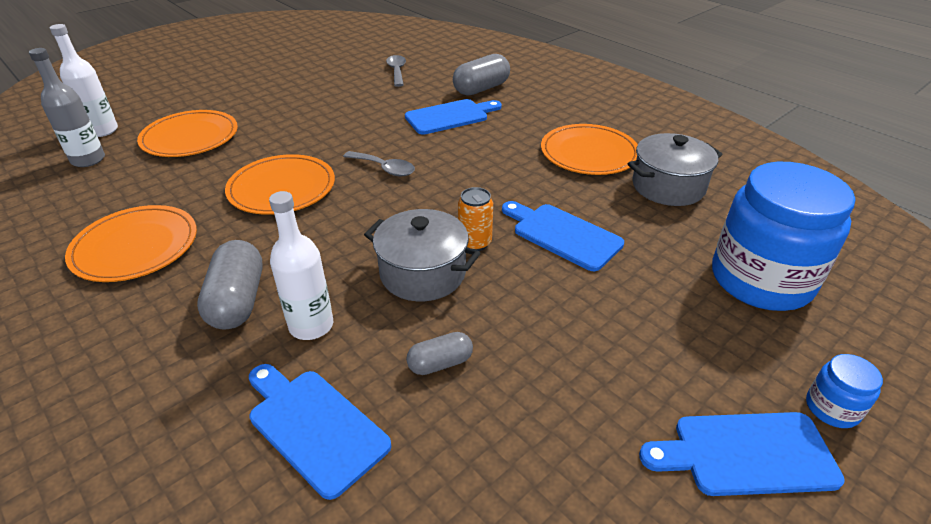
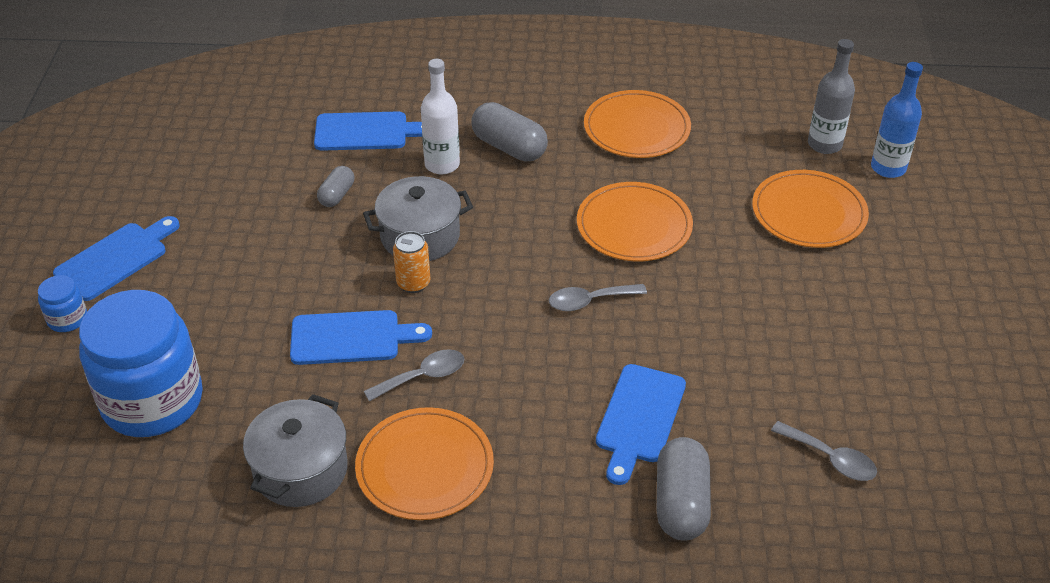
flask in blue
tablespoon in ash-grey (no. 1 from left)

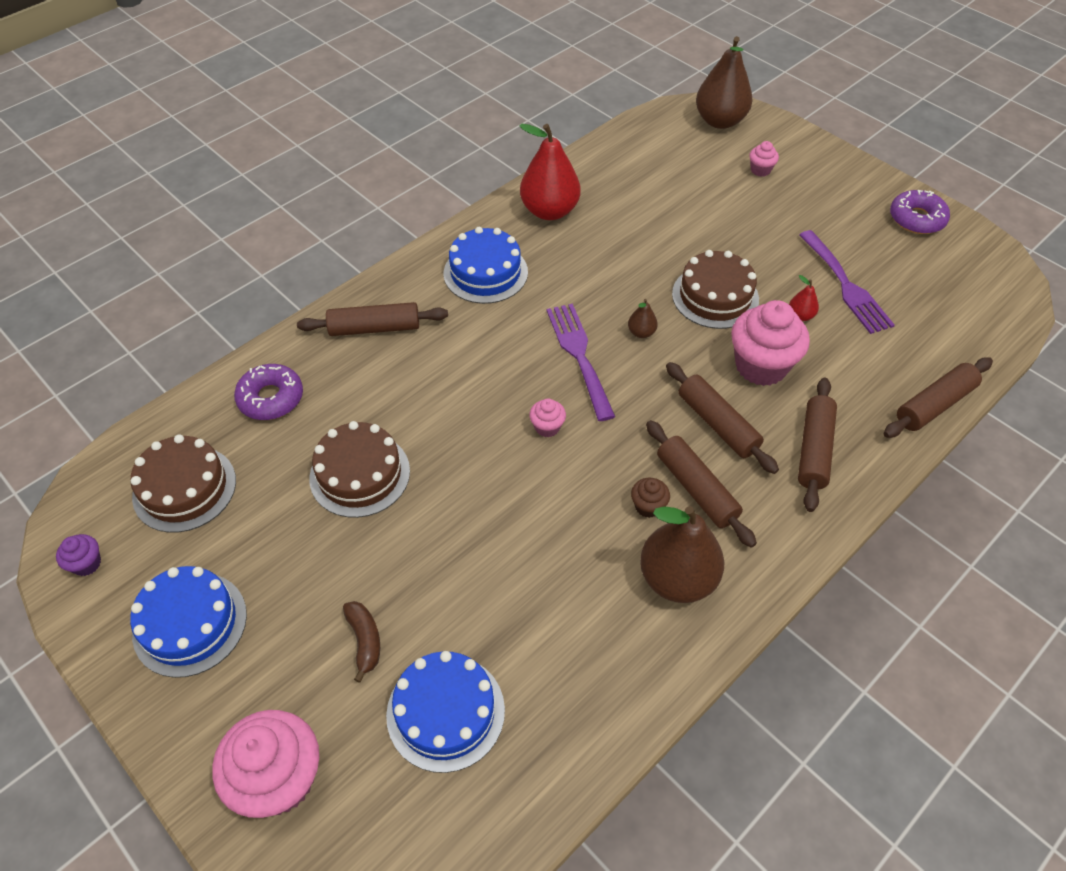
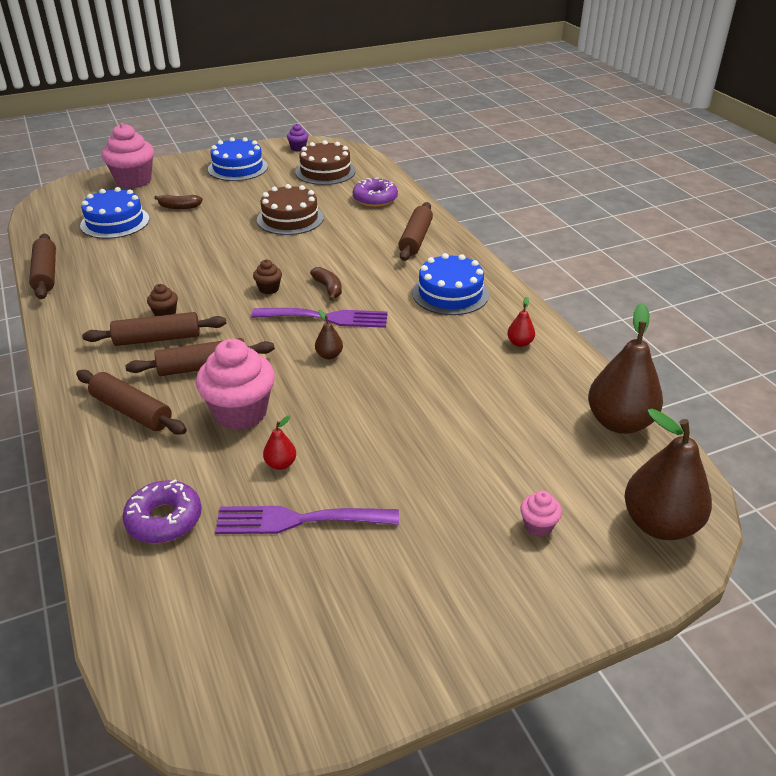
pear in red (no. 2 from left)
doughnut in royal purple (no. 1 from left)
gateau in russet (no. 3 from left in the first image)
dough roller in russet (no. 1 from left)
muffin in russet (no. 2 from left)
pear in russet (no. 2 from left)
banana fruit in russet (no. 2 from left)

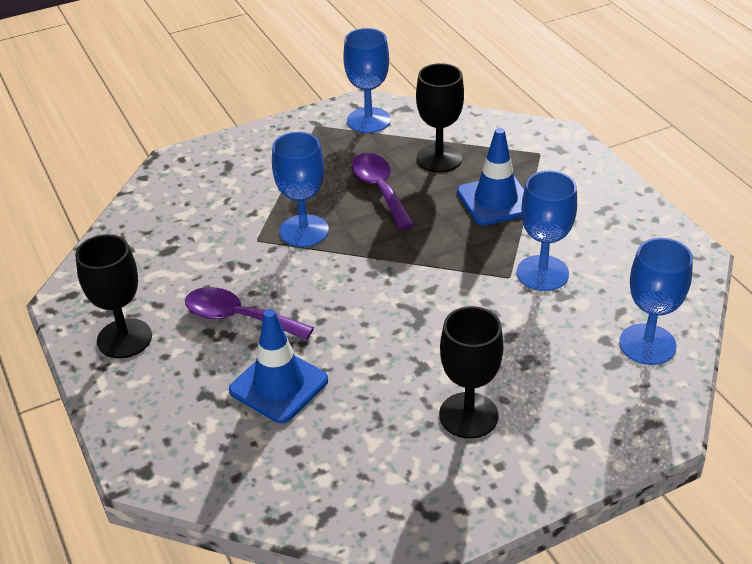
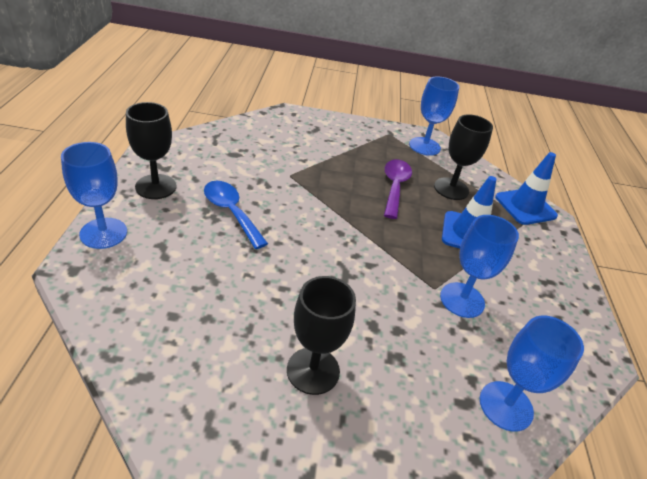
chalice in blue (no. 1 from left)
tablespoon in blue
safety cone in blue (no. 2 from left)

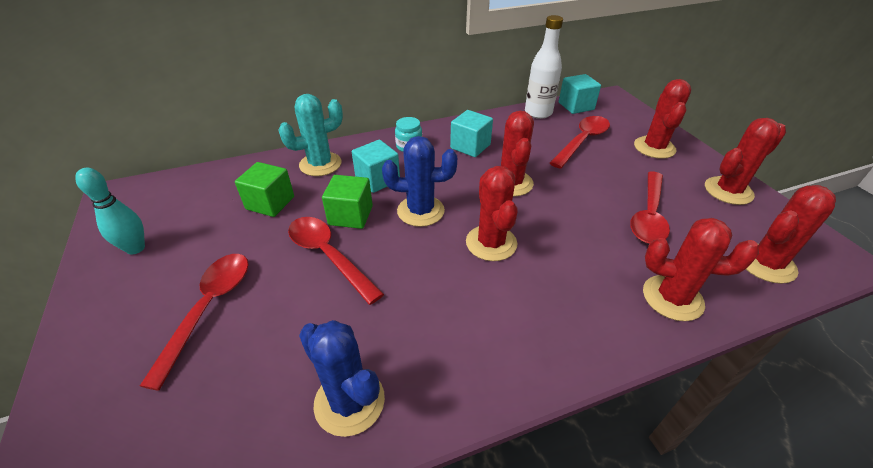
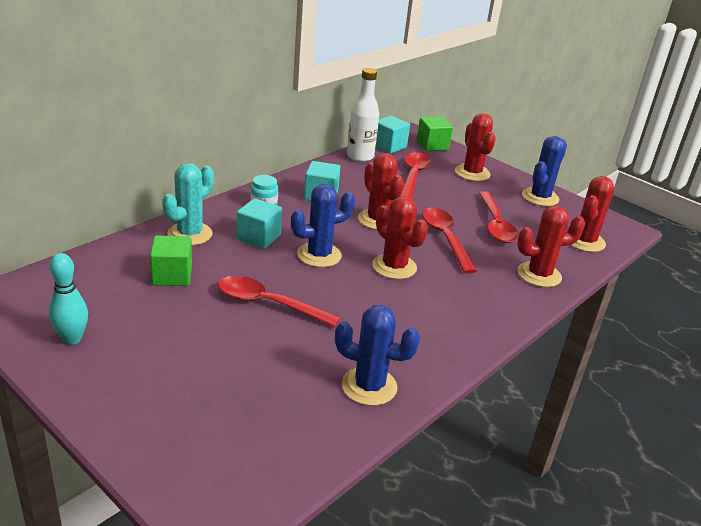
prickly plant in blue (no. 3 from left)
block in emerald (no. 2 from left)
tablespoon in red (no. 3 from left)

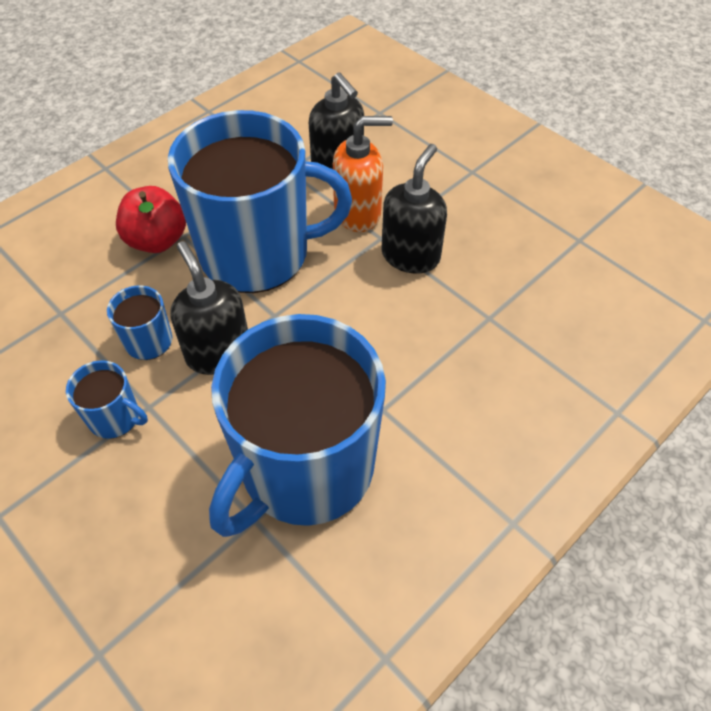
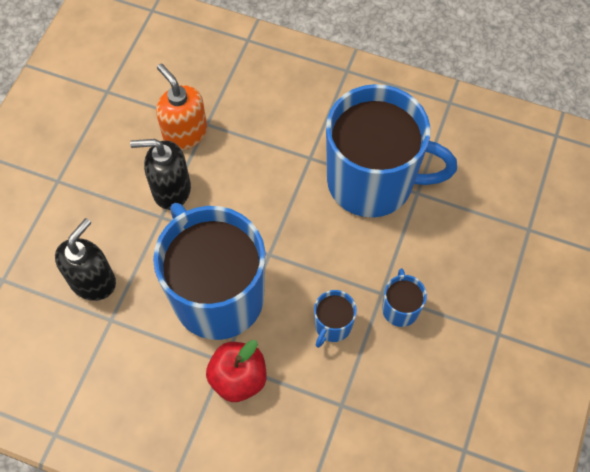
pump bottle in orange
pump bottle in ebony (no. 1 from left in the first image)

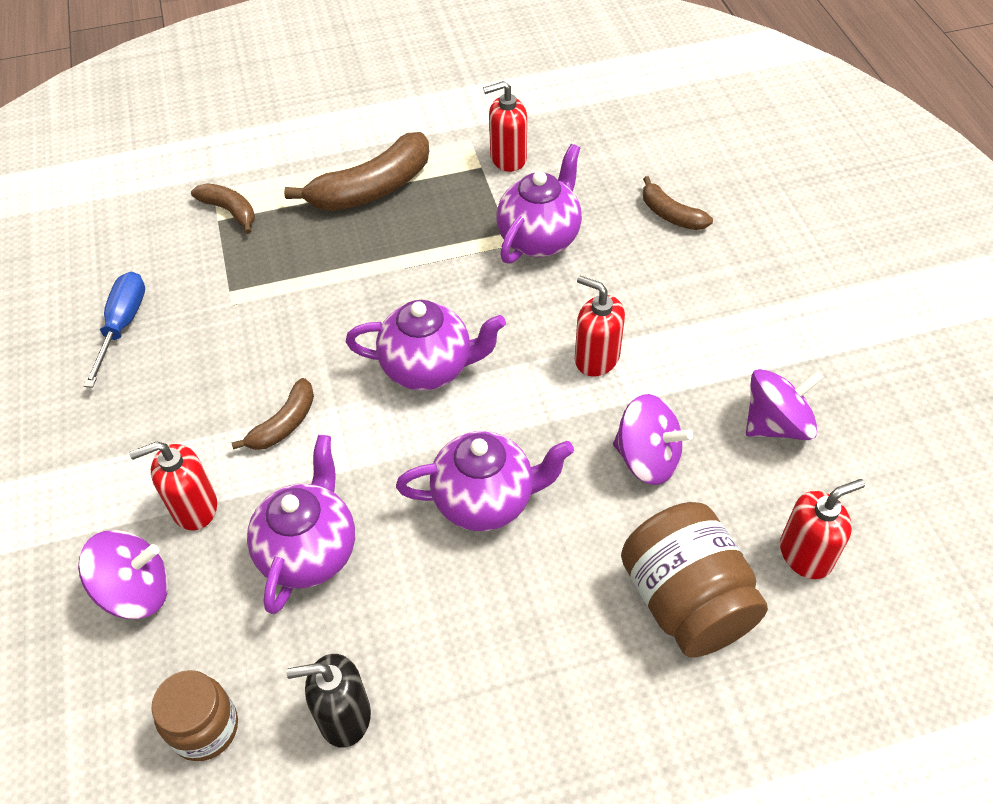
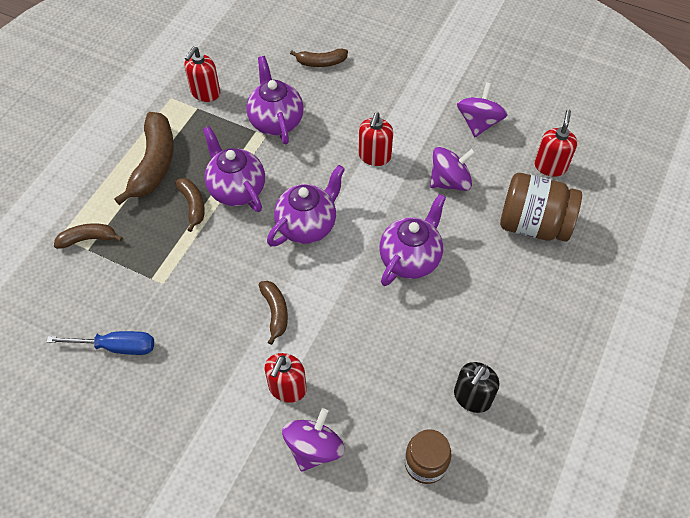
hand screwdriver in blue
pump bottle in red (no. 3 from left)
china teapot in royal purple (no. 1 from left)
banana fruit in russet (no. 3 from left)

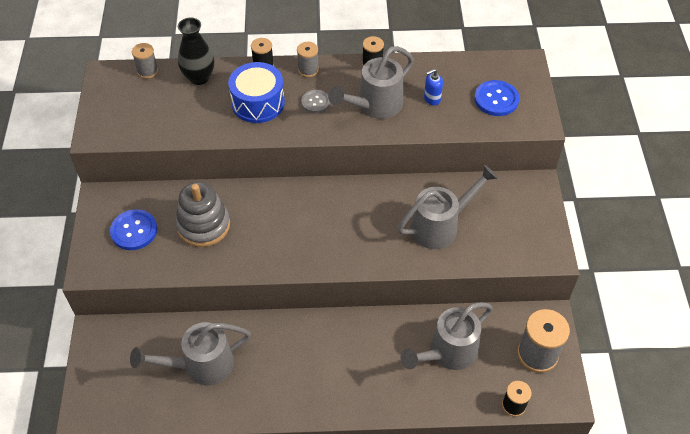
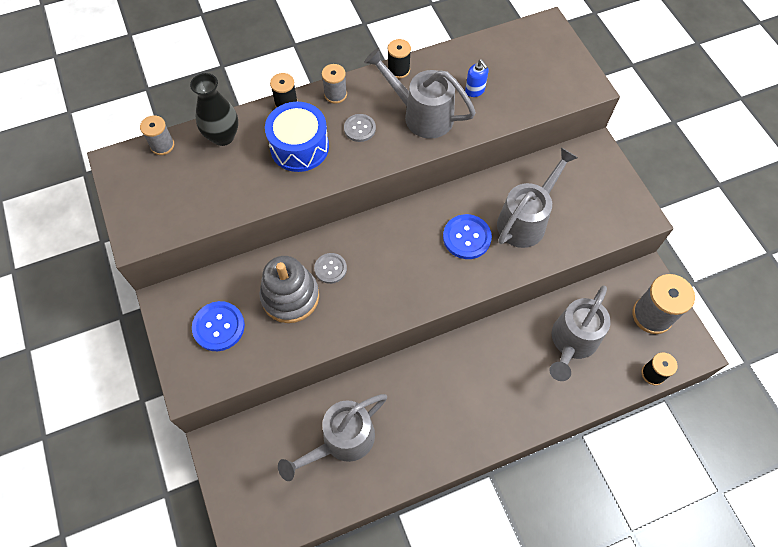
watering can in ash-grey (no. 2 from left)
pump bottle in blue
shirt button in blue (no. 2 from left)
shirt button in ash-grey (no. 1 from left)

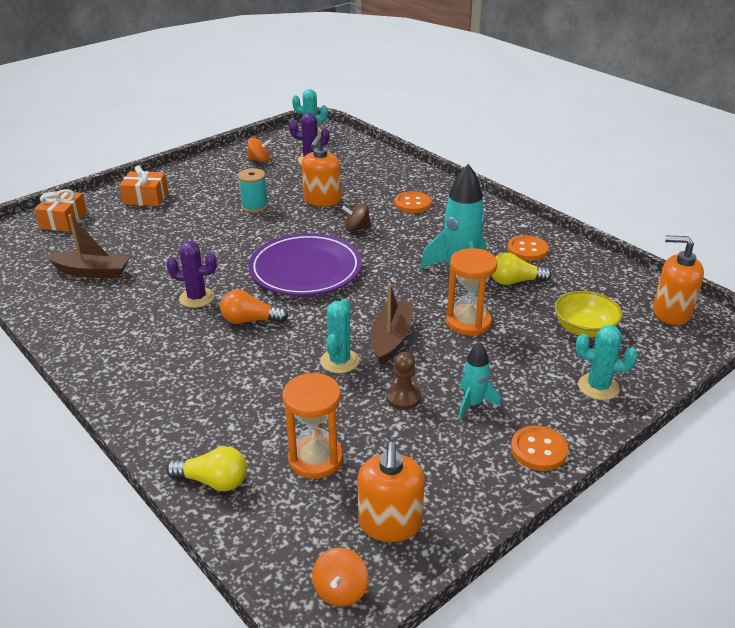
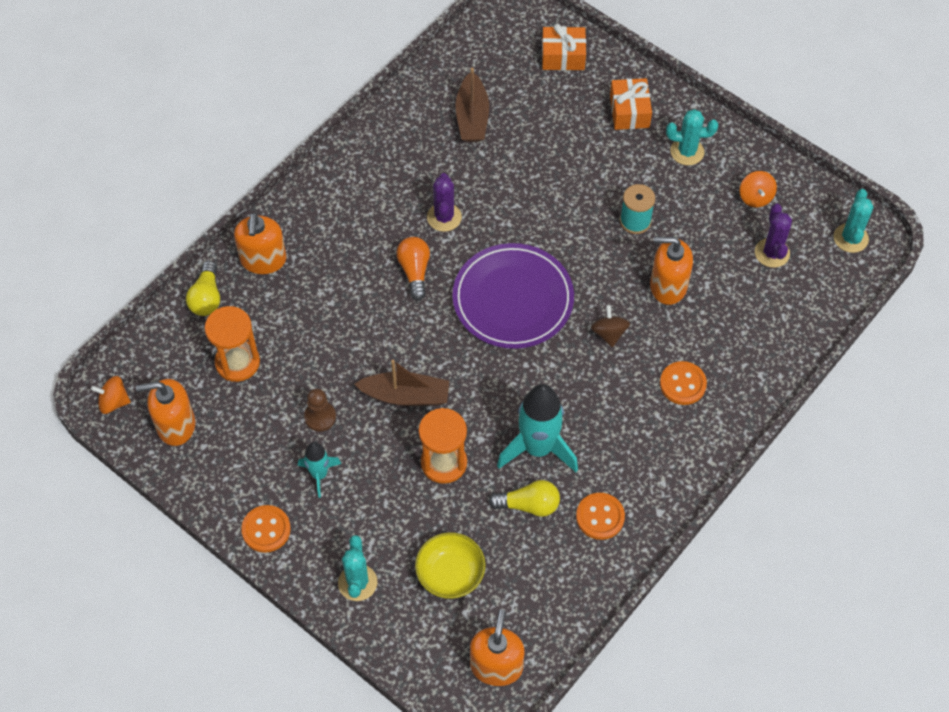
lightbulb in bright yellow (no. 2 from left)
prickly plant in teal (no. 2 from left)
pump bottle in orange (no. 2 from left)

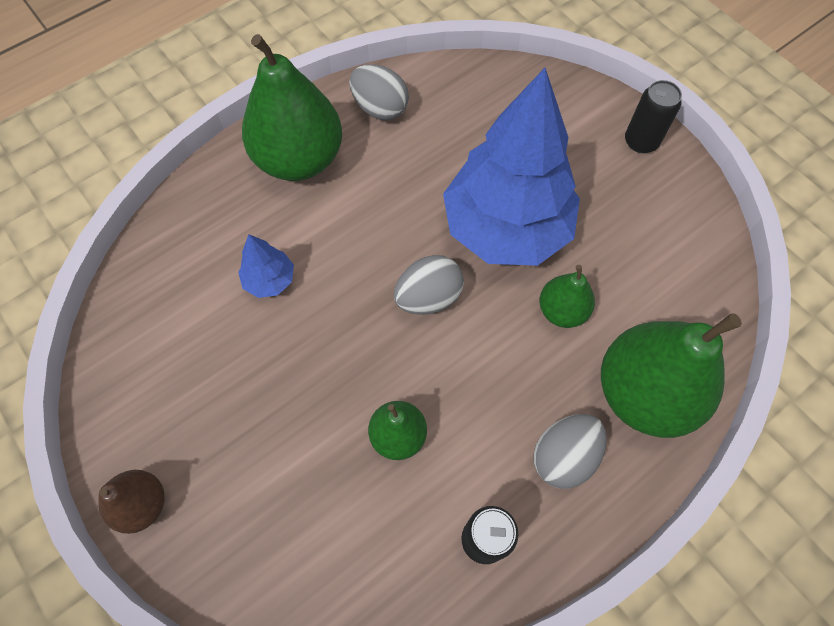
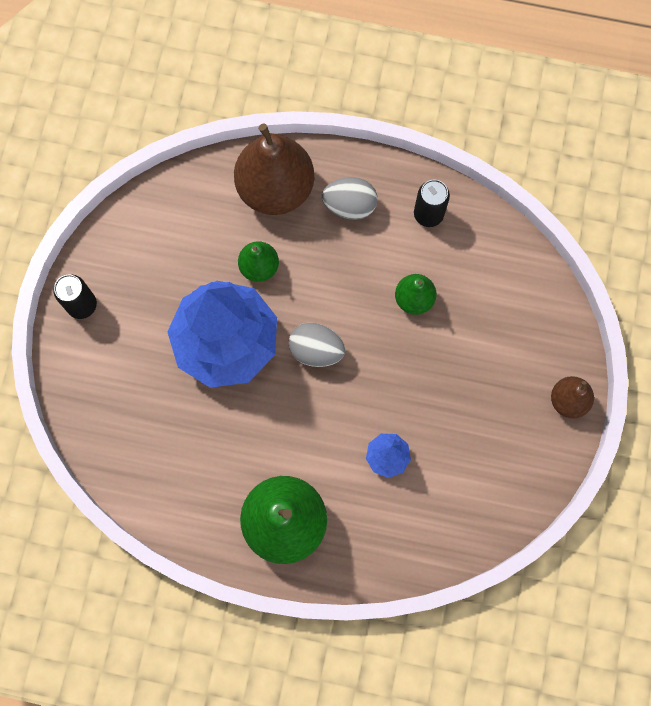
egg in ash-grey (no. 1 from left in the first image)
pear in russet (no. 1 from left)

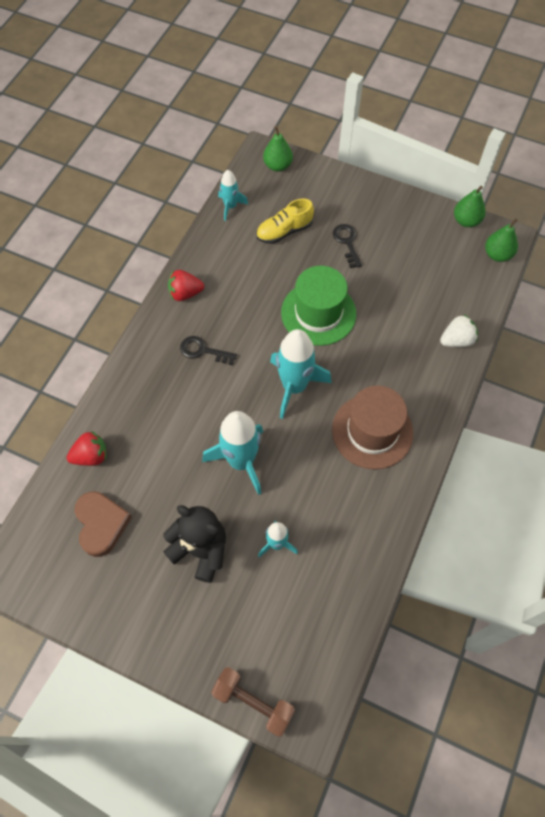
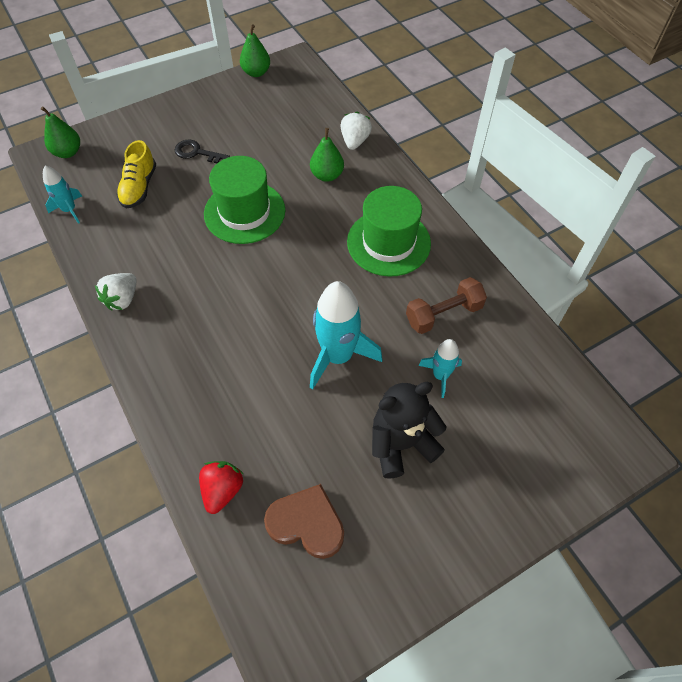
pear in emerald (no. 3 from left)
berry in white (no. 1 from left)
rocket in teal (no. 4 from left in the first image)
door key in ebony (no. 1 from left in the first image)
top hat in emerald (no. 2 from left)
free weight in russet

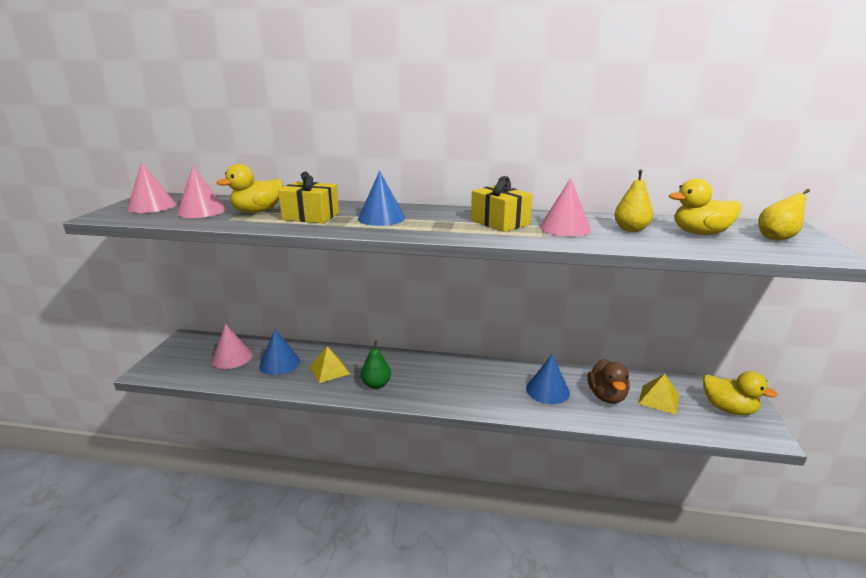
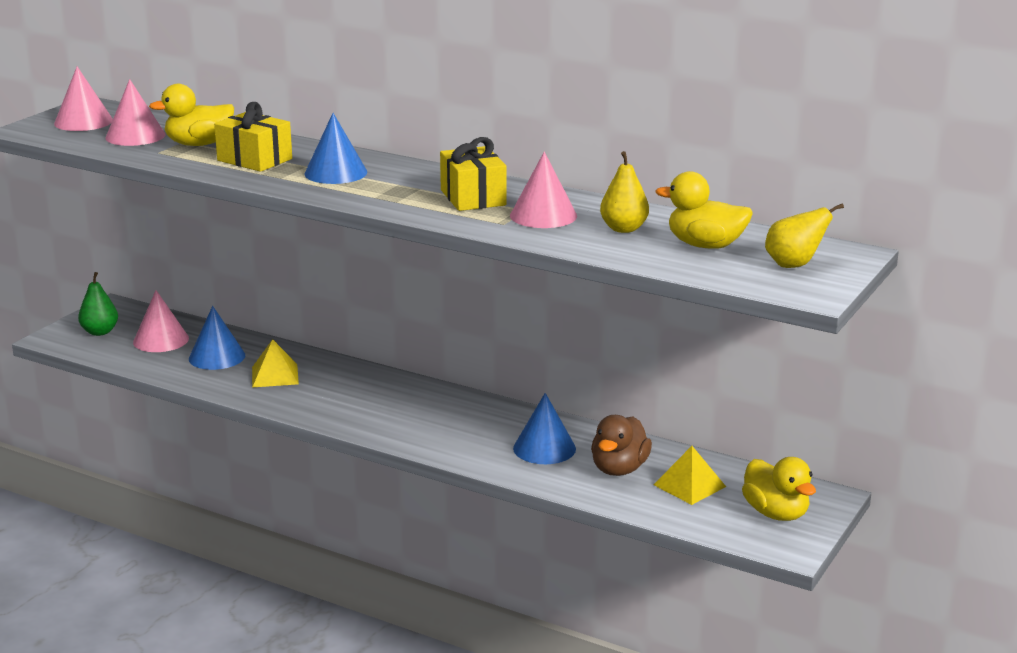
pear in emerald

